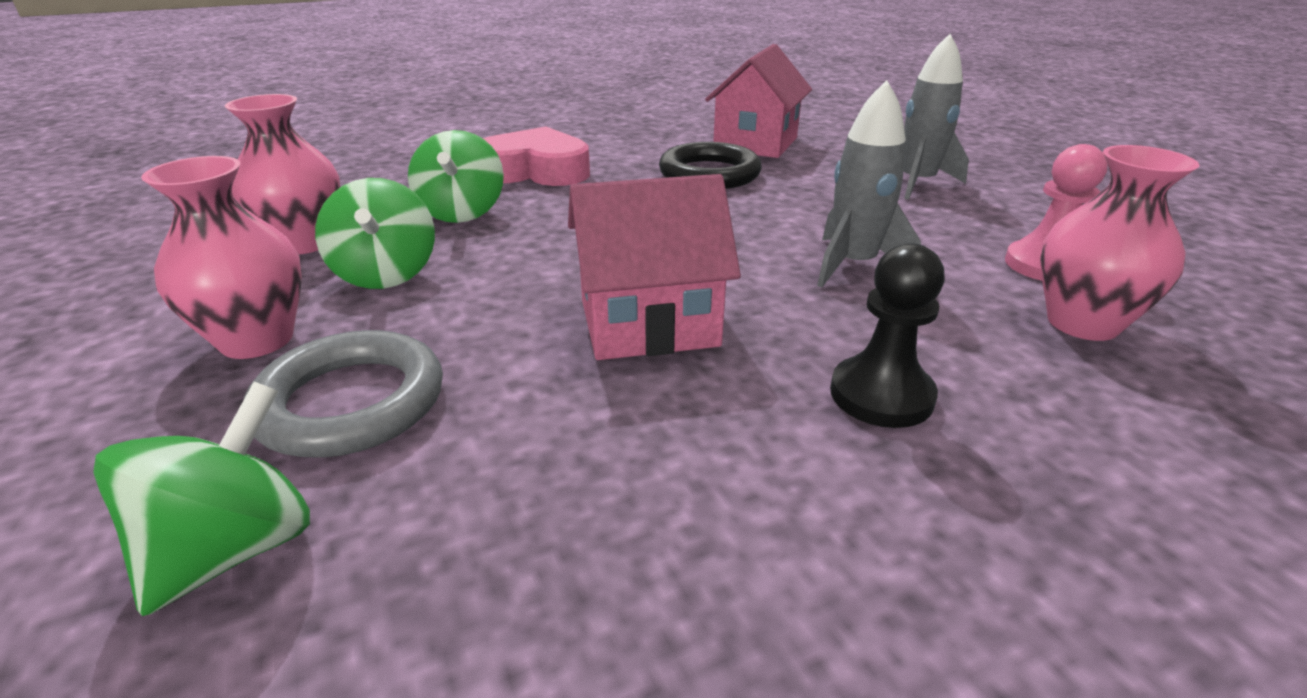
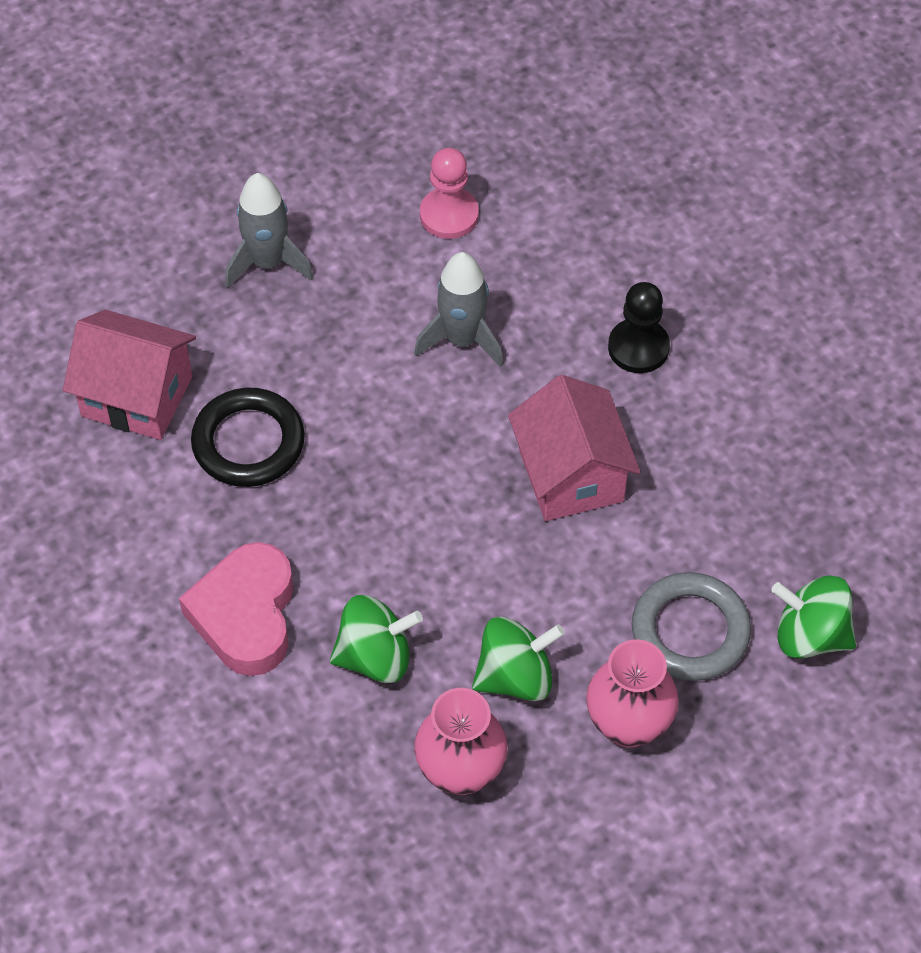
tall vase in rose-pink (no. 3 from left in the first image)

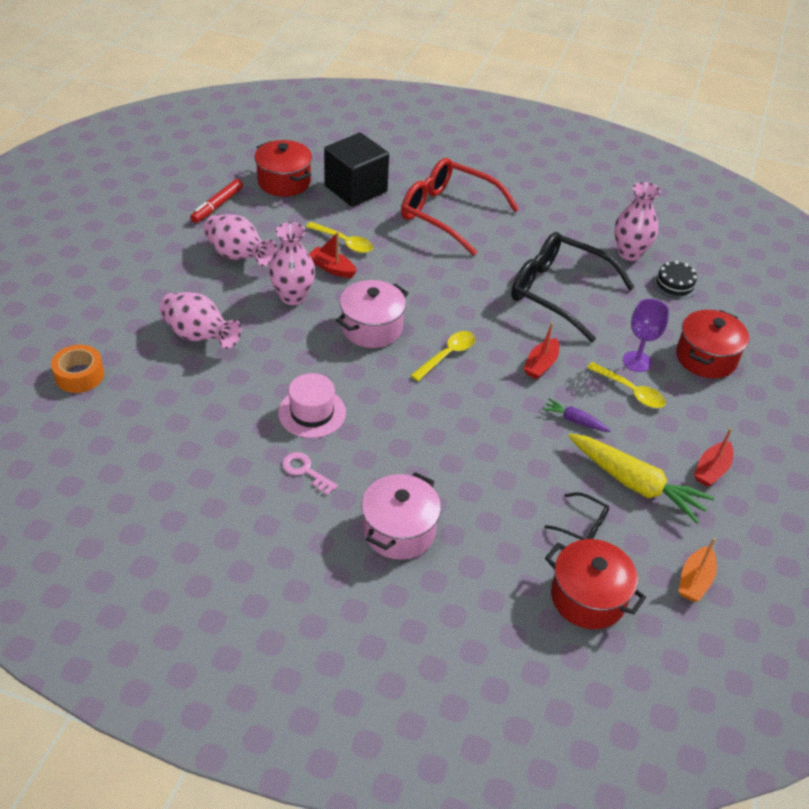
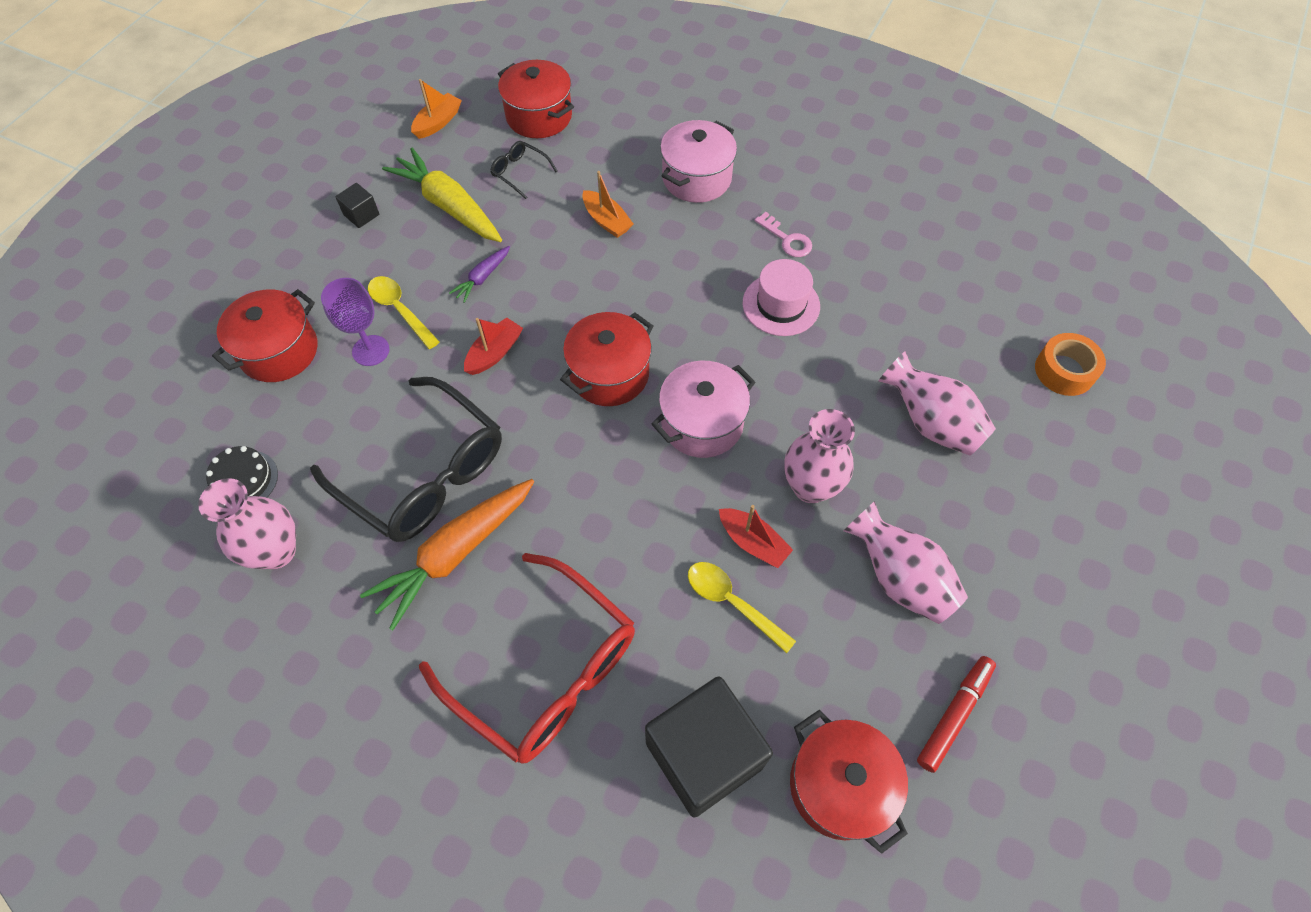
cooking pot in red (no. 3 from left)
root vegetable in royal purple
block in ebony (no. 1 from left)
boat in orange (no. 2 from left)
root vegetable in orange

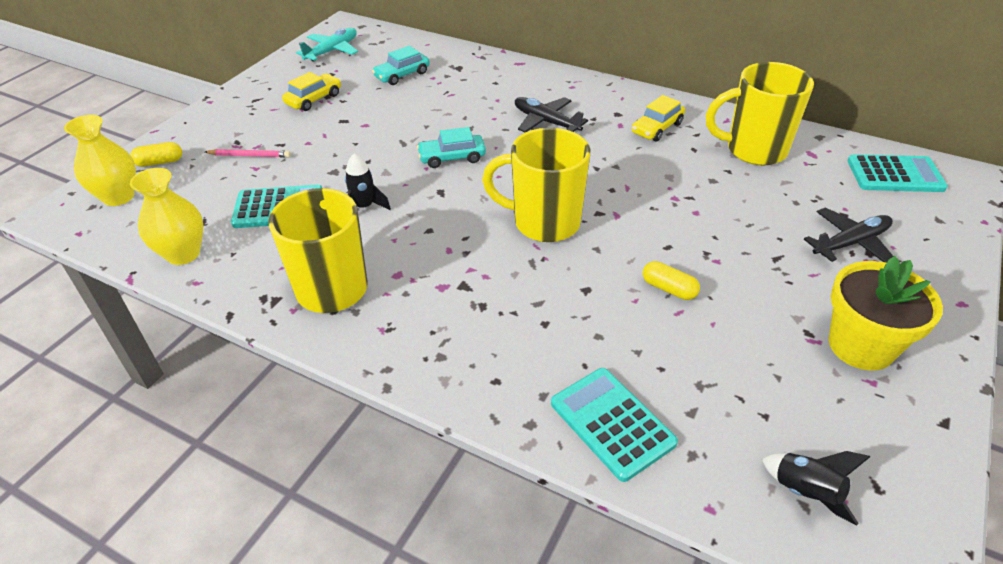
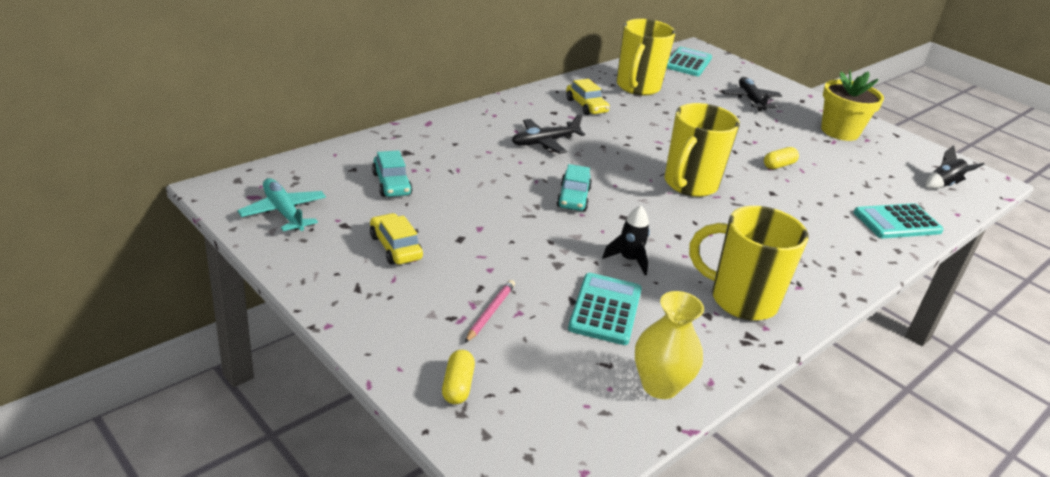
tall vase in bright yellow (no. 1 from left in the first image)

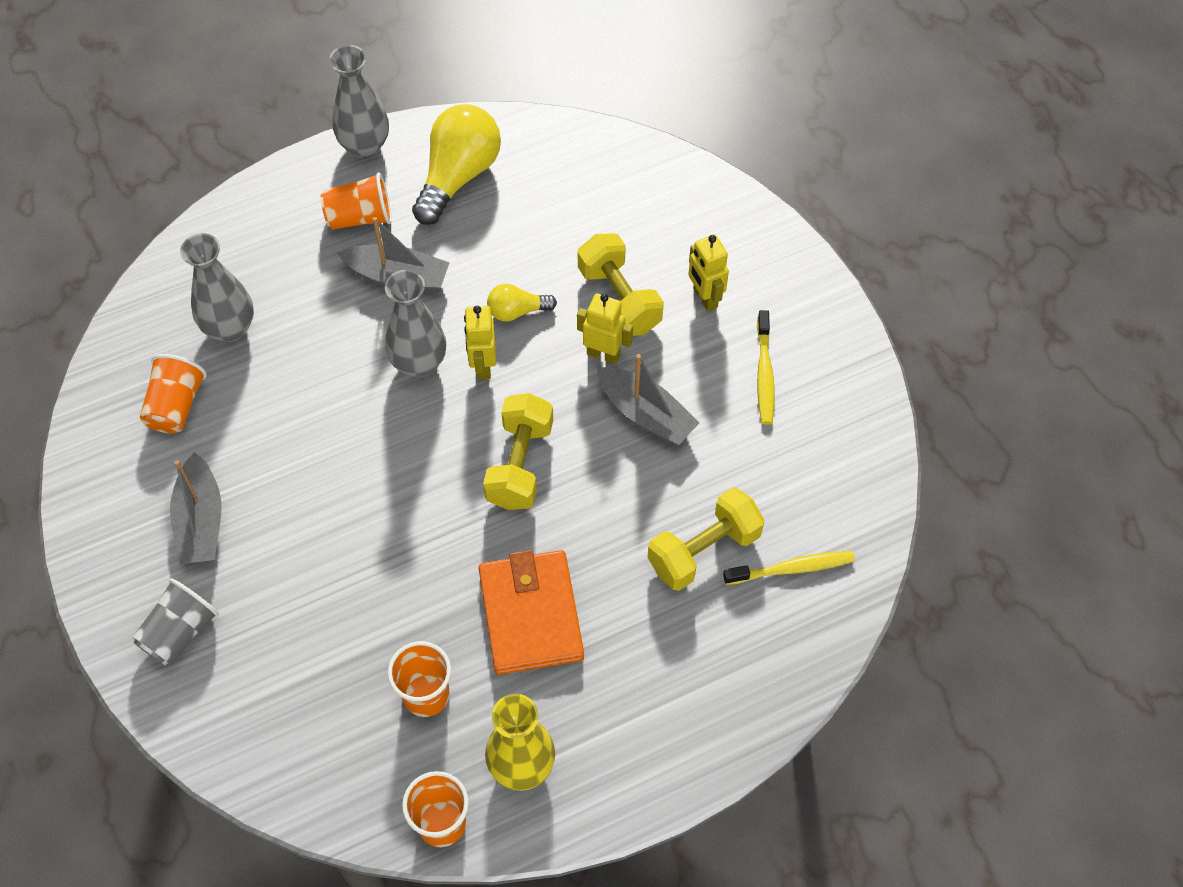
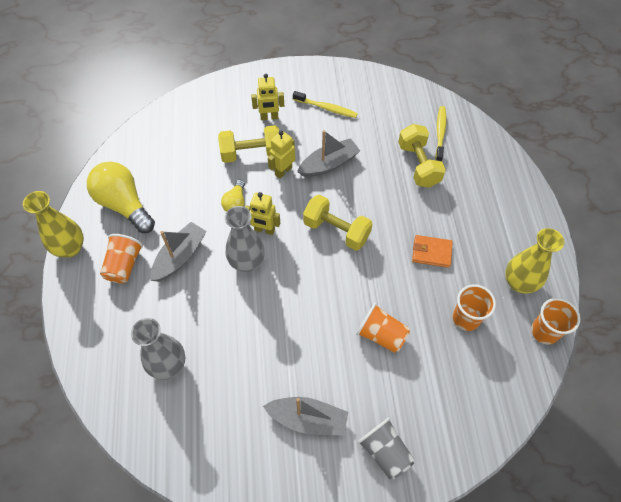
tall vase in bright yellow (no. 1 from left)
tumbler in orange (no. 2 from left)
billfold in orange

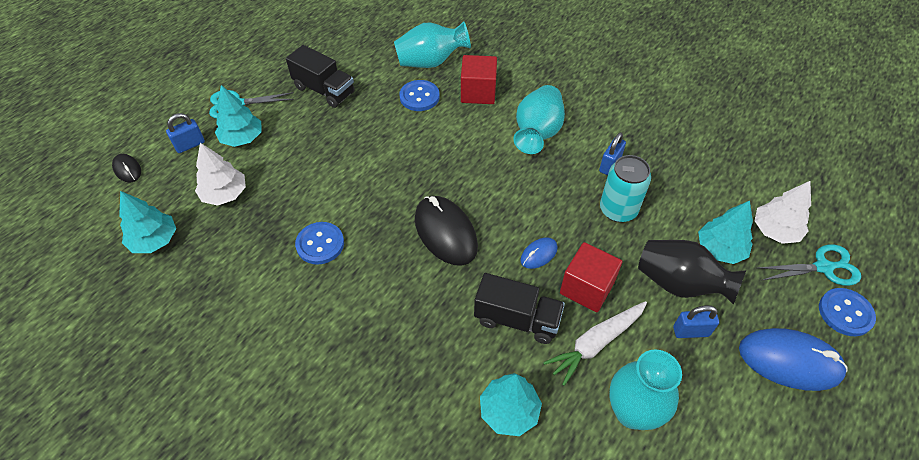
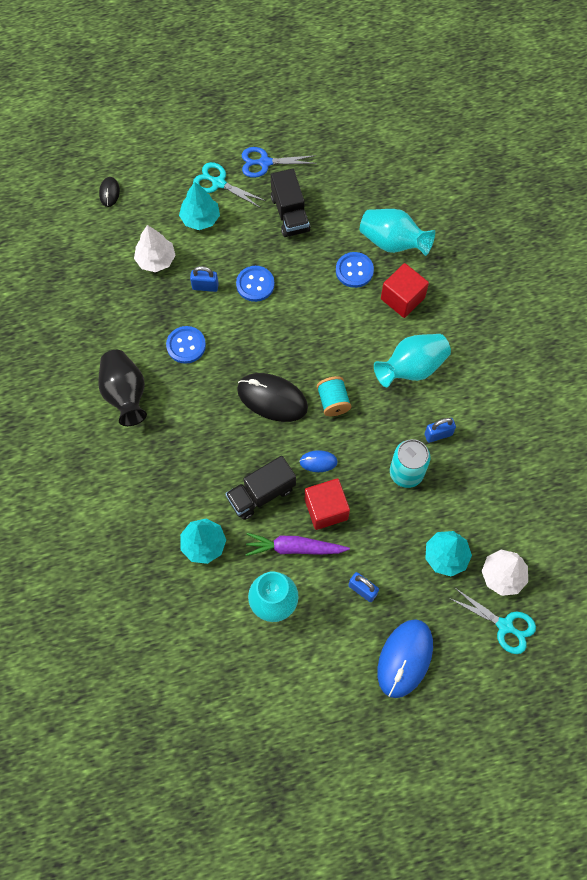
small lock in blue (no. 1 from left)
toy tree in teal (no. 1 from left in the first image)
mouse in ebony (no. 2 from left)
tall vase in ebony
toy truck in ebony (no. 1 from left)
shirt button in blue (no. 2 from left)
root vegetable in royal purple
mouse in blue (no. 2 from left)
pair of scissors in blue
bobbin in teal

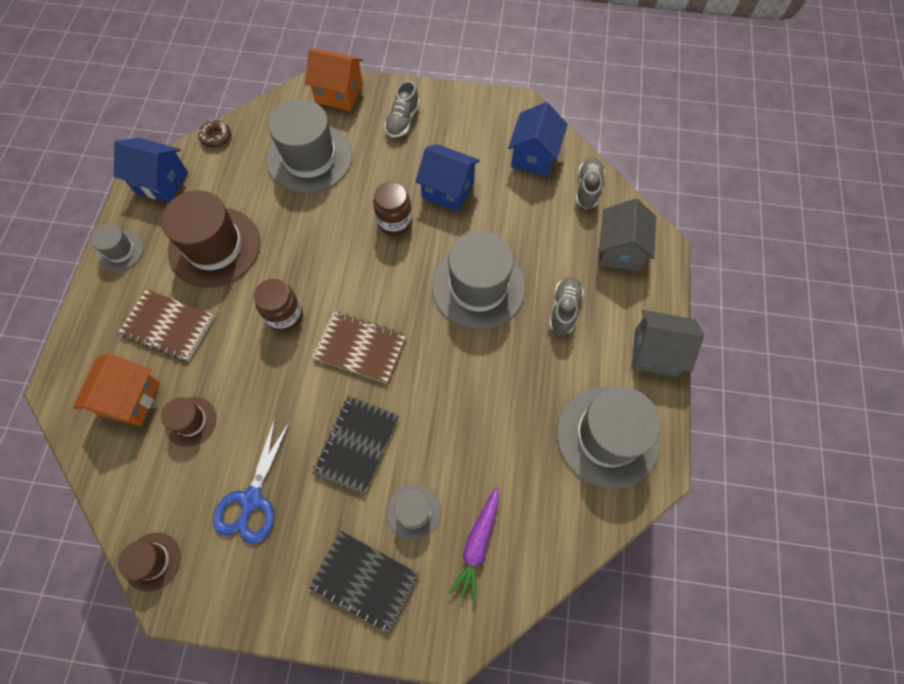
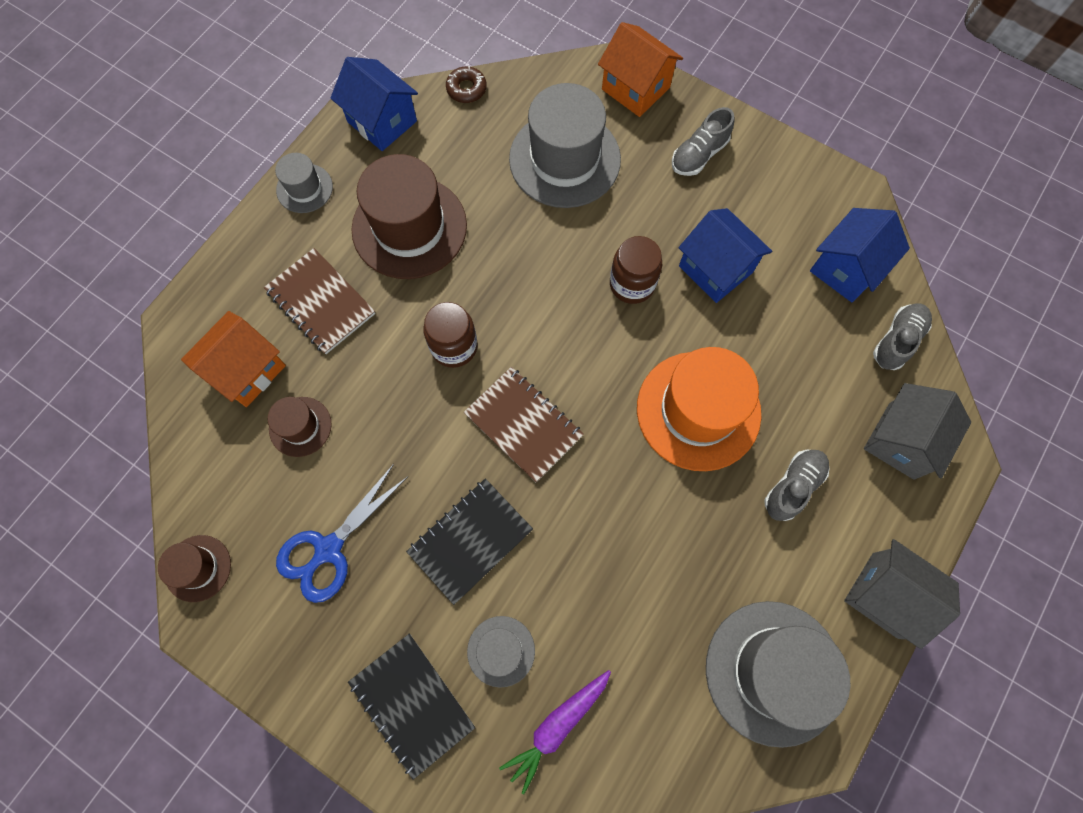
top hat in orange

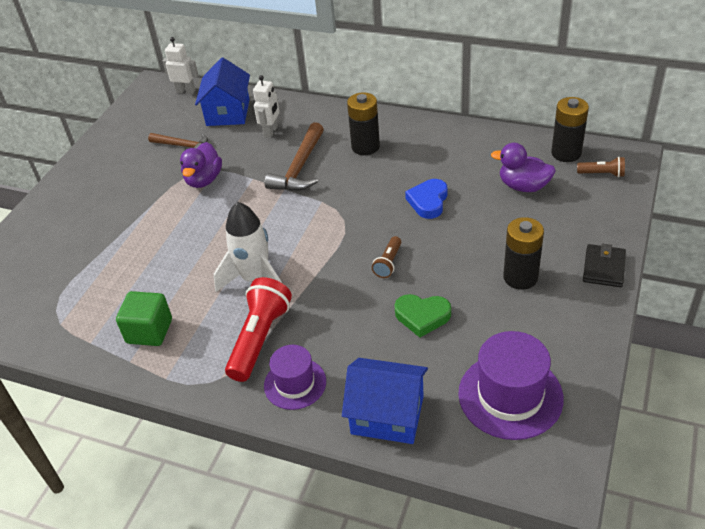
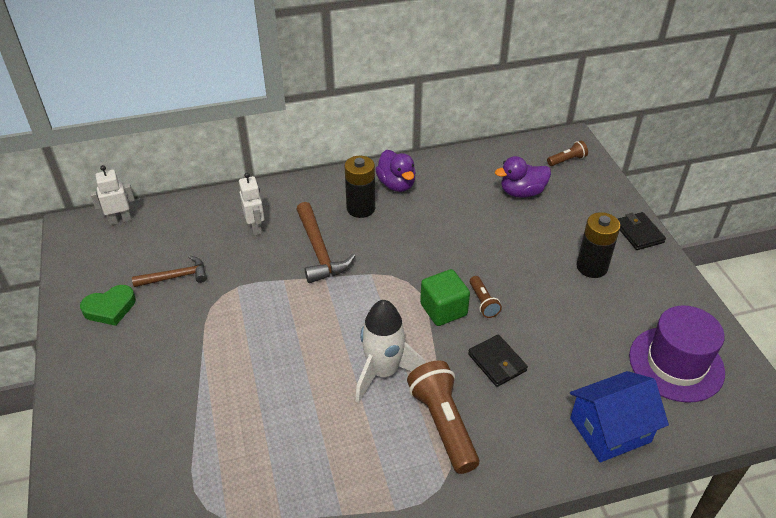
cottage in blue (no. 1 from left in the first image)
battery in ebony (no. 3 from left in the first image)
rubber duck in royal purple (no. 1 from left)
heart in blue
flashlight in russet (no. 1 from left)
block in emerald
heart in emerald
top hat in royal purple (no. 1 from left in the first image)
billfold in ebony (no. 1 from left)

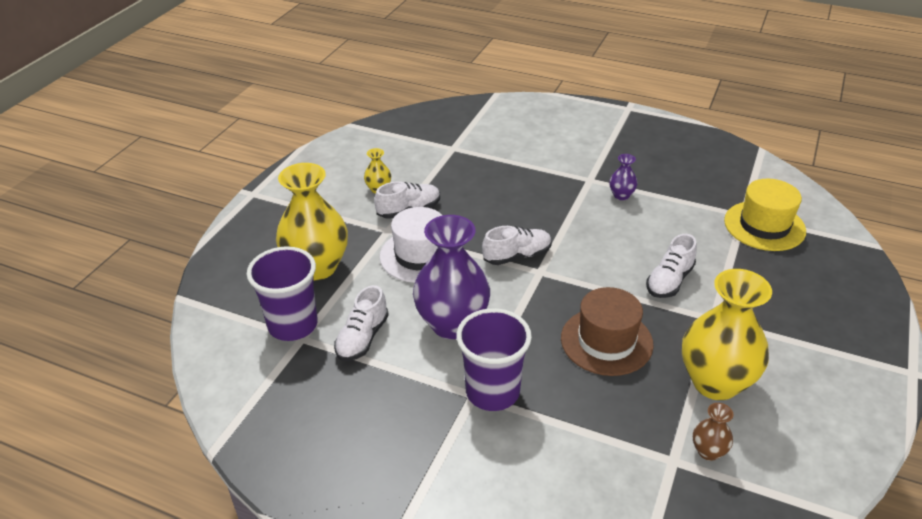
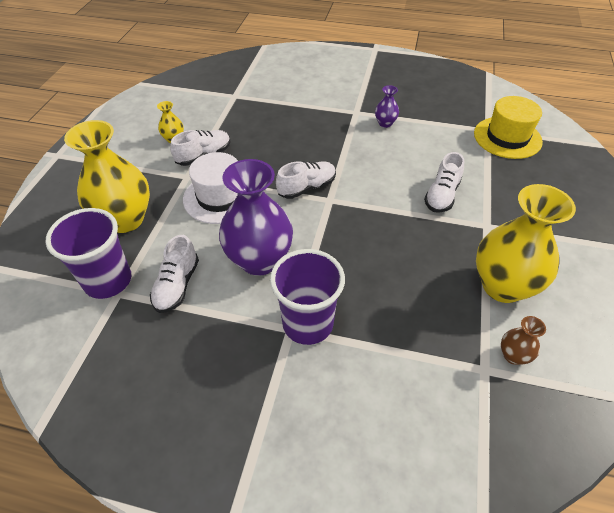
top hat in russet

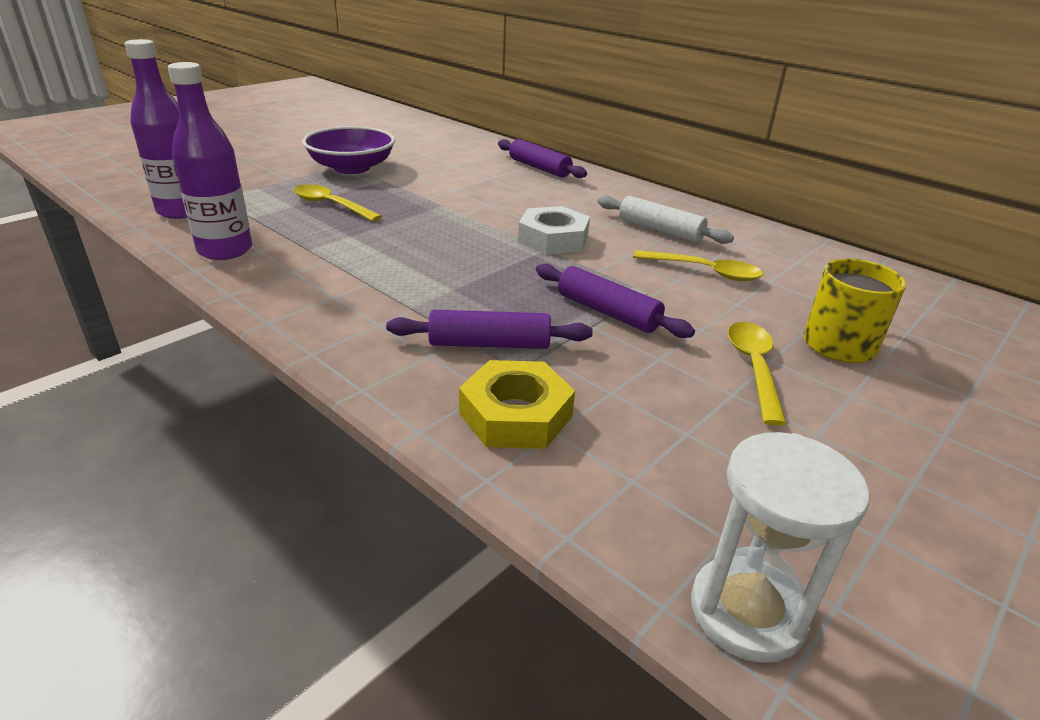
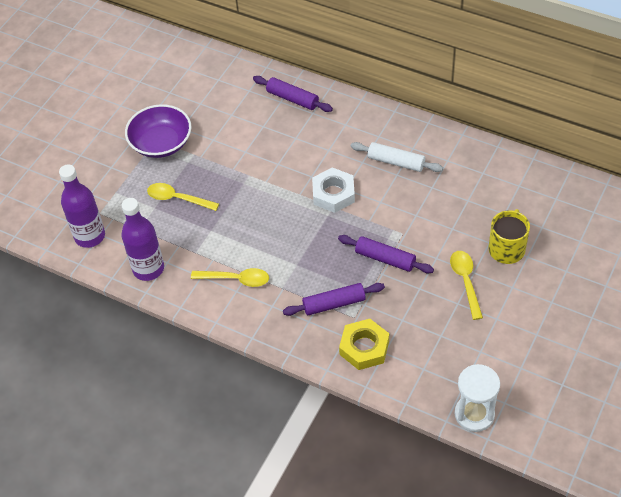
tablespoon in bright yellow (no. 2 from left)

